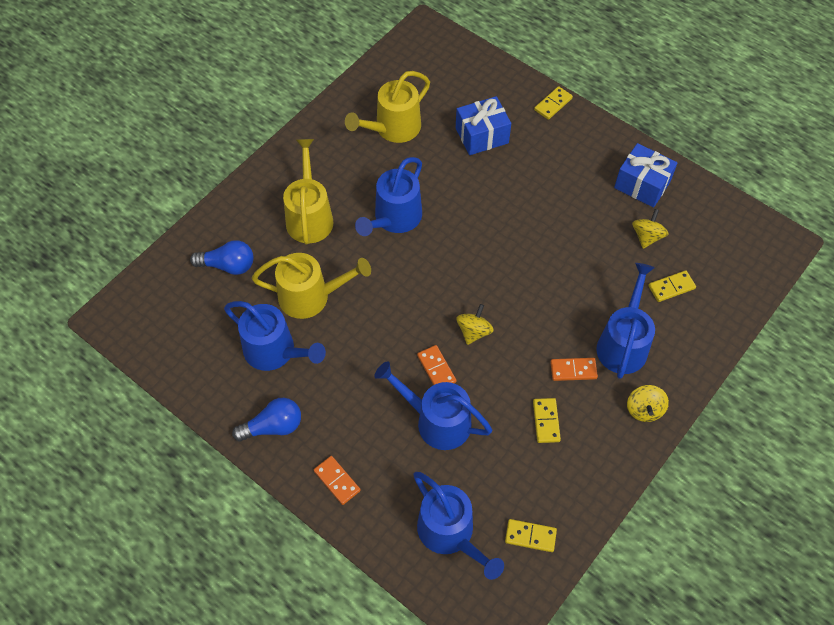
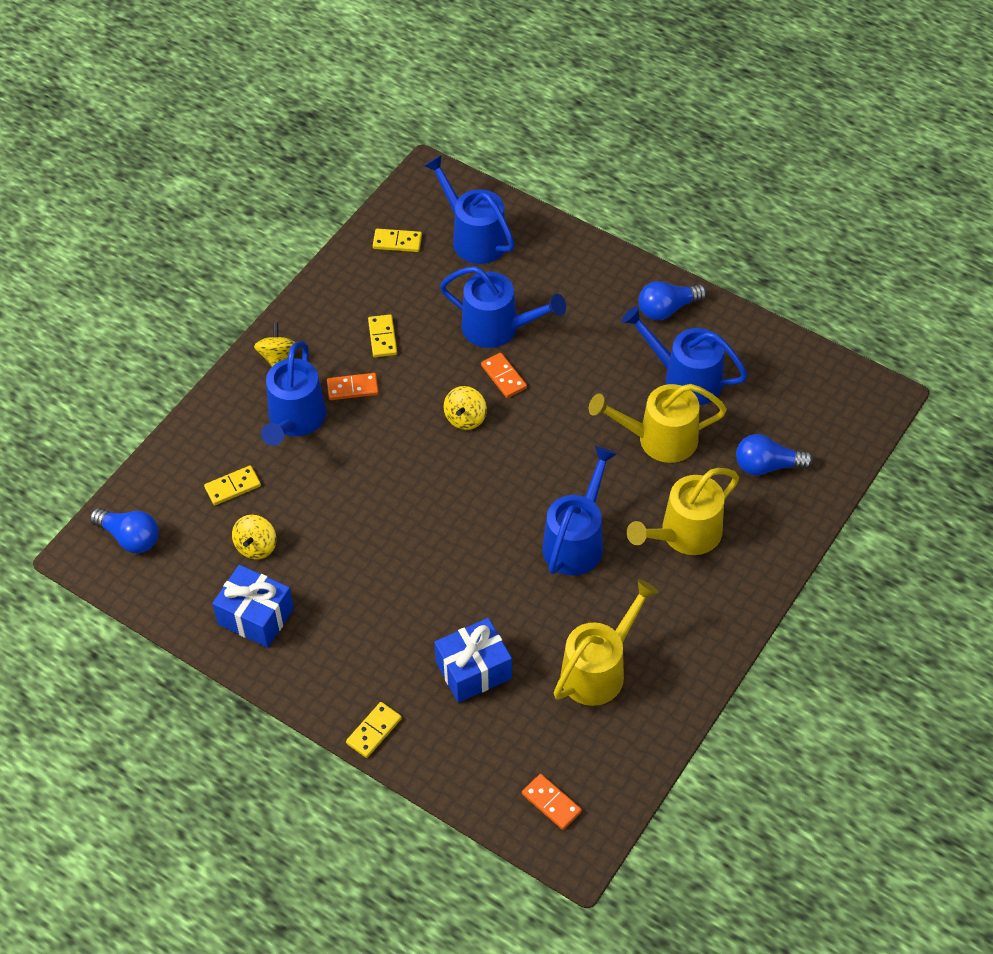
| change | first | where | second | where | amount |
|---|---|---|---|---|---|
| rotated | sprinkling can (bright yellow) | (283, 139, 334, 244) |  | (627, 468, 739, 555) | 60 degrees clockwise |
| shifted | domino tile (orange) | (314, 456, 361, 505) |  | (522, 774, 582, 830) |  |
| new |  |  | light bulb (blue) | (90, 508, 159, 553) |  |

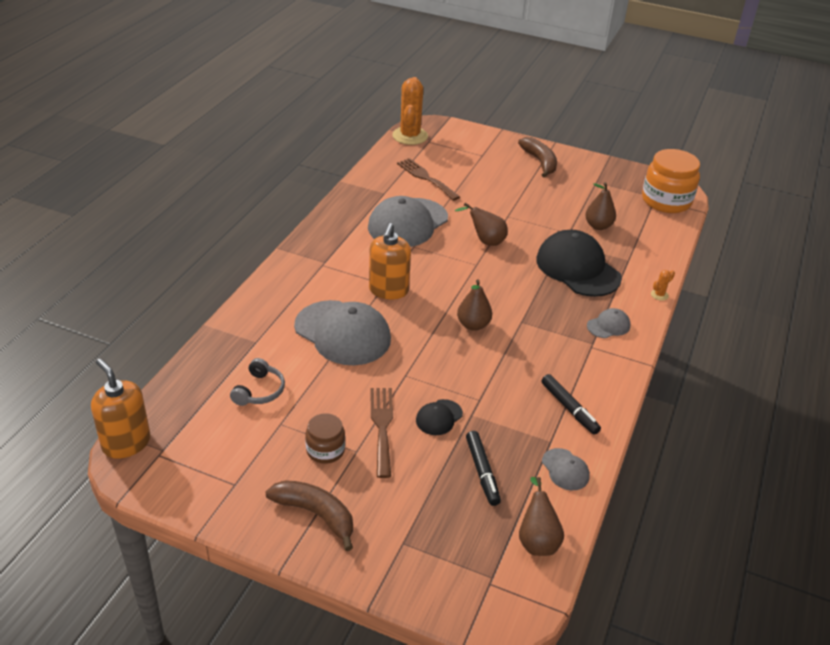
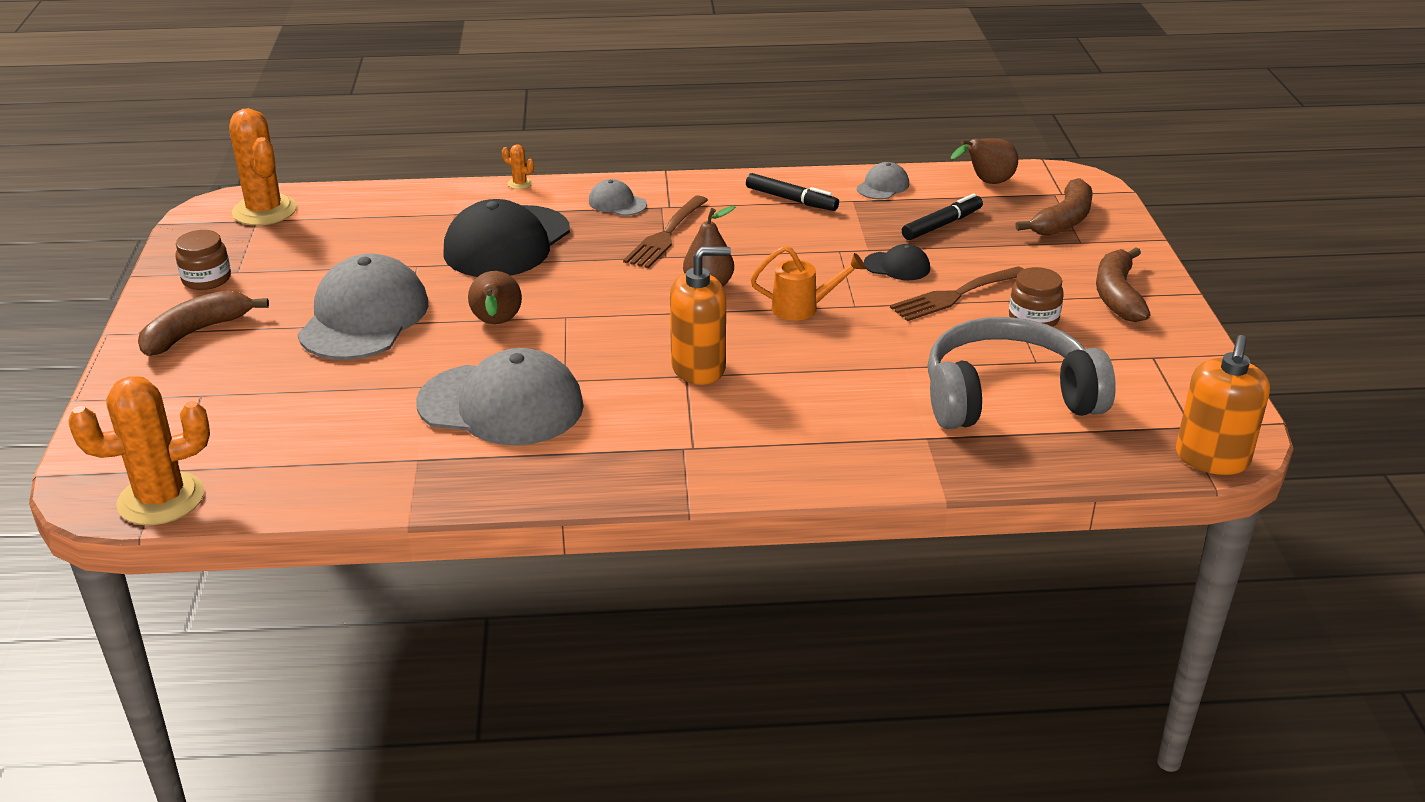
| change | first | where | second | where | amount |
|---|---|---|---|---|---|
| swapped | jar (orange) | (642, 149, 700, 213) | cactus (orange) | (229, 108, 297, 226) |  |
| shifted | table fork (dark brown) | (397, 158, 460, 201) |  | (623, 196, 708, 268) |  |
| gone | pear (dark brown) | (585, 182, 616, 230) |  |  |  |
| shifted | baseball cap (ash-grey) | (294, 300, 391, 365) |  | (297, 253, 429, 360) |  |
| scaled | headphones (ash-grey) | (230, 358, 285, 406) |  | (928, 317, 1116, 429) | x2.17 |
| rotated | marker pen (ebony) | (541, 374, 601, 435) |  | (746, 173, 839, 211) | 90 degrees clockwise |
| new |  |  | banana fruit (dark brown) | (1015, 178, 1093, 236) |  |
| new |  |  | jar (dark brown) | (175, 230, 231, 290) |  |
| new |  |  | sprinkling can (orange) | (751, 246, 866, 321) |  |

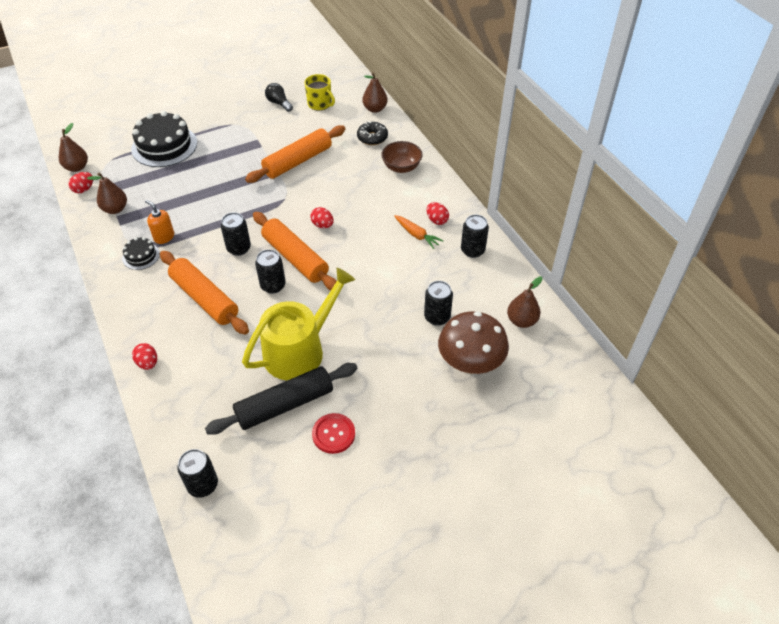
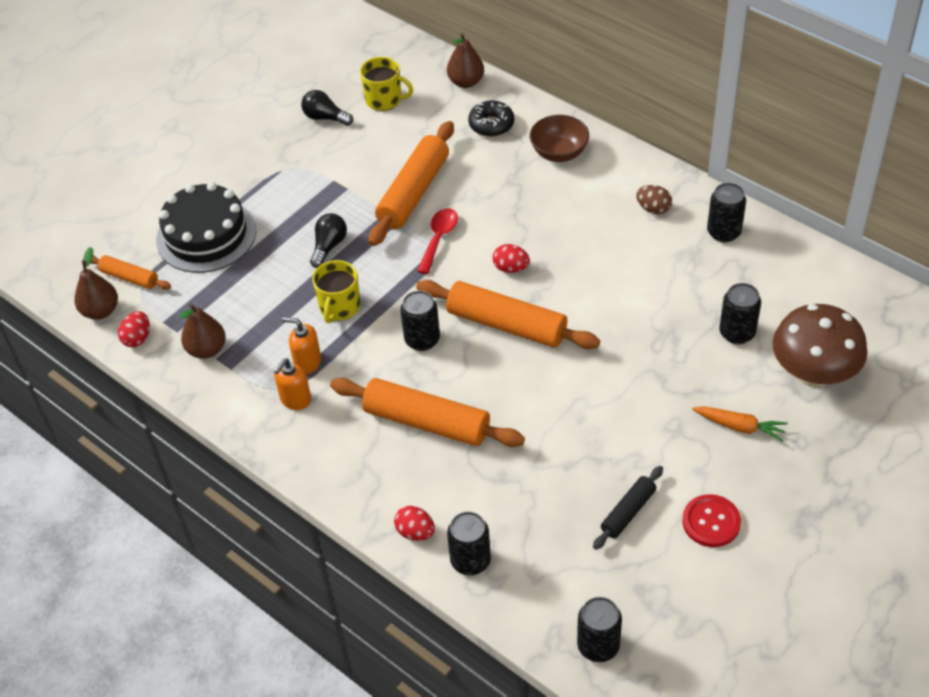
| change | first | where | second | where | amount |
|---|---|---|---|---|---|
| repainted | toy egg (crimson) | (427, 202, 449, 225) | toy egg (dark brown) | (636, 185, 672, 214) |  |
| shifted | root vegetable (orange) | (394, 215, 443, 249) |  | (692, 406, 788, 442) |  |
| swapped | cake (ebony) | (122, 237, 160, 270) | pump bottle (orange) | (274, 358, 311, 410) |  |
| shifted | soda can (ebony) | (255, 249, 286, 294) |  | (447, 512, 491, 575) |  |
| gone | sprinkling can (bright yellow) | (242, 268, 355, 380) |  |  |  |
| gone | pear (dark brown) | (507, 276, 542, 328) |  |  |  |
| scaled | dough roller (ebony) | (205, 363, 358, 435) |  | (593, 466, 663, 550) | x0.54 |
| new |  |  | spoon (crimson) | (417, 208, 458, 274) |  |
| new |  |  | light bulb (ebony) | (310, 213, 347, 268) |  |
| new |  |  | dough roller (orange) | (91, 255, 171, 290) |  |
| new |  |  | mug (bright yellow) | (312, 260, 360, 323) |  |

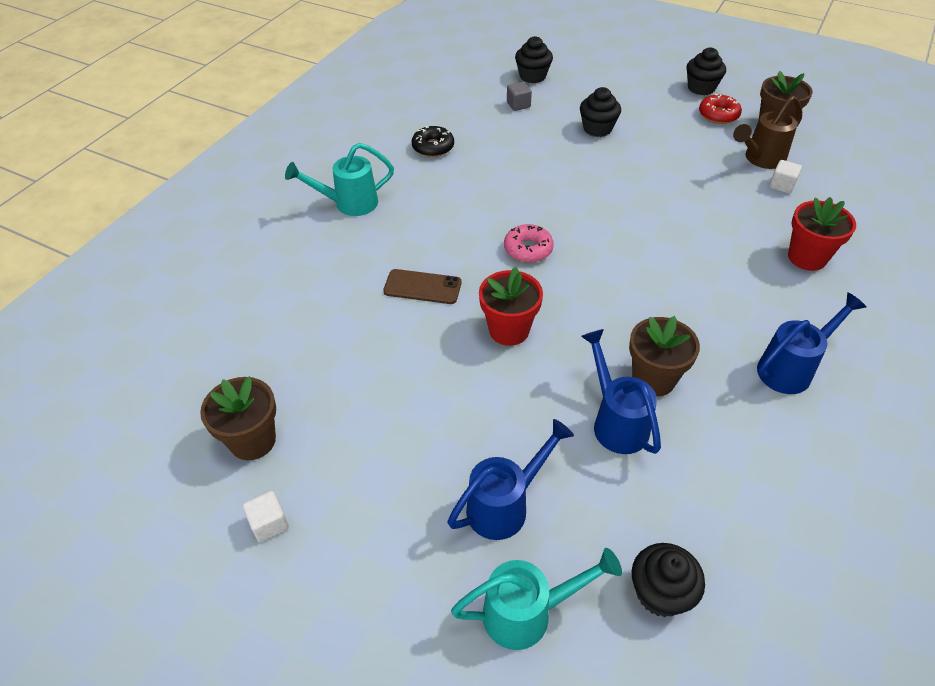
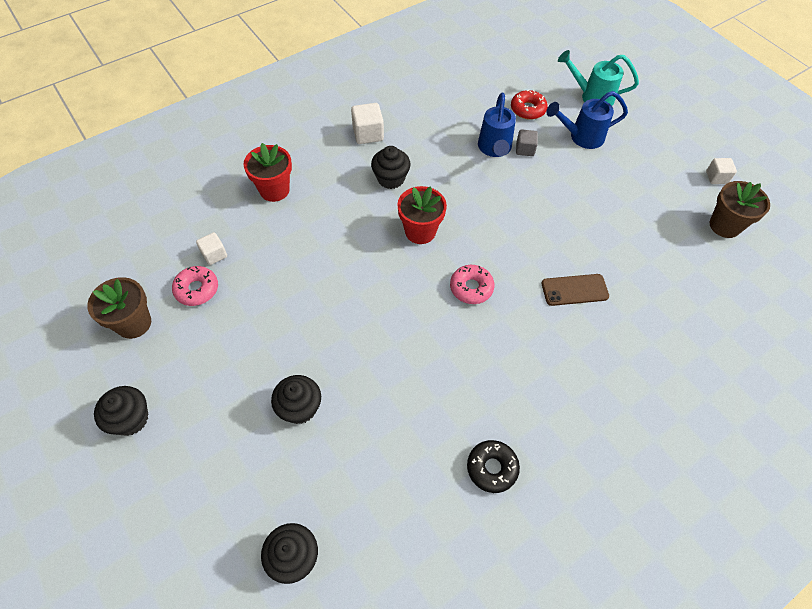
| change | first | where | second | where | amount |
|---|---|---|---|---|---|
| shifted | block (ash-grey) | (507, 82, 532, 111) |  | (516, 129, 538, 156) |  |
| shifted | donut (crimson) | (699, 93, 742, 124) |  | (511, 90, 548, 120) |  |
| swapped | sprinkling can (dark brown) | (733, 96, 802, 169) | donut (rosy) | (172, 266, 218, 306) |  |
| gone | sprinkling can (teal) | (285, 143, 394, 216) |  |  |  |
| shifted | flower pot (crimson) | (479, 267, 543, 346) |  | (397, 186, 447, 244) |  |
| rotated | smartphone (dark brown) | (383, 269, 461, 304) |  | (542, 274, 609, 306) | 45 degrees counterclockwise |
| swapped | sprinkling can (blue) | (757, 292, 867, 394) | block (pure white) | (351, 103, 384, 144) |  |
| gone | flower pot (dark brown) | (629, 316, 700, 396) |  |  |  |
| shifted | cupcake (ebony) | (632, 543, 705, 617) |  | (371, 146, 411, 189) |  |

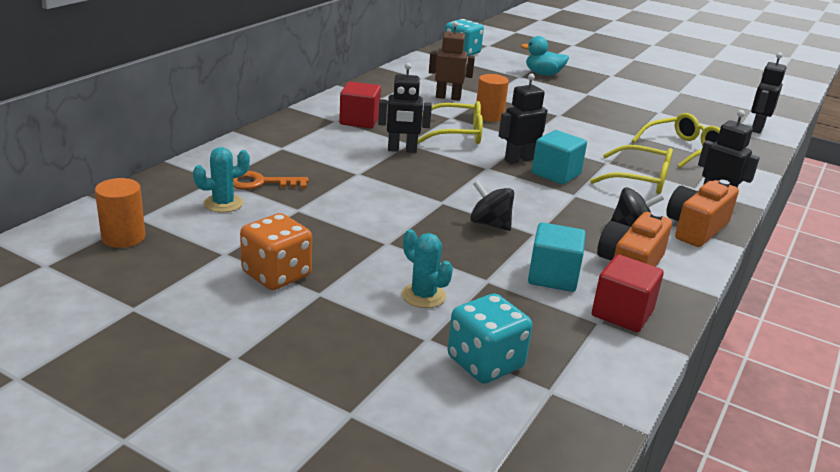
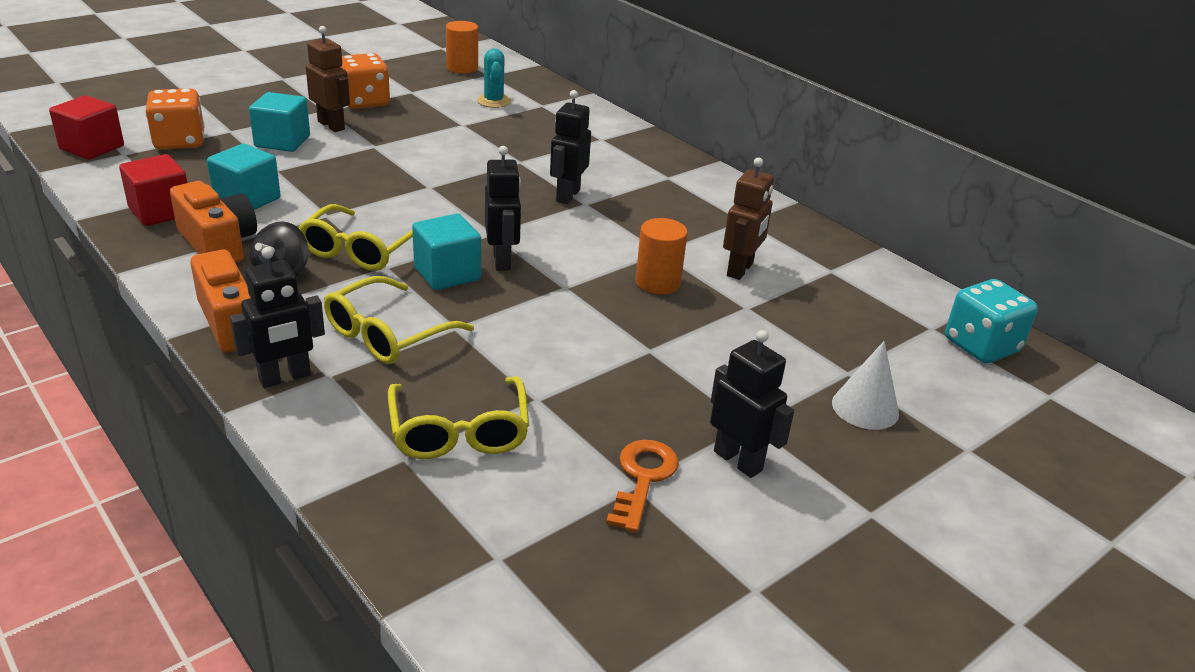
| change | first | where | second | where | amount |
|---|---|---|---|---|---|
| swapped | toy duck (teal) | (521, 36, 569, 76) | solid cone (pure white) | (832, 341, 899, 430) |  |
| shifted | toy robot (ebony) | (751, 53, 787, 134) |  | (710, 330, 794, 478) |  |
| shifted | block (crimson) | (339, 81, 381, 128) |  | (49, 95, 124, 160) |  |
| shifted | glasses (bright yellow) | (417, 101, 483, 144) |  | (298, 204, 413, 271) |  |
| shifted | key (orange) | (233, 171, 309, 190) |  | (606, 440, 679, 533) |  |
| gone | whirligig (ebony) | (470, 181, 514, 231) |  |  |  |
| swapped | cactus (teal) | (402, 229, 453, 308) | block (teal) | (249, 92, 310, 152) |  |
| repainted | dice (teal) | (448, 294, 532, 383) | dice (orange) | (145, 88, 205, 150) |  |
| new |  |  | toy robot (dark brown) | (306, 26, 350, 132) |  |

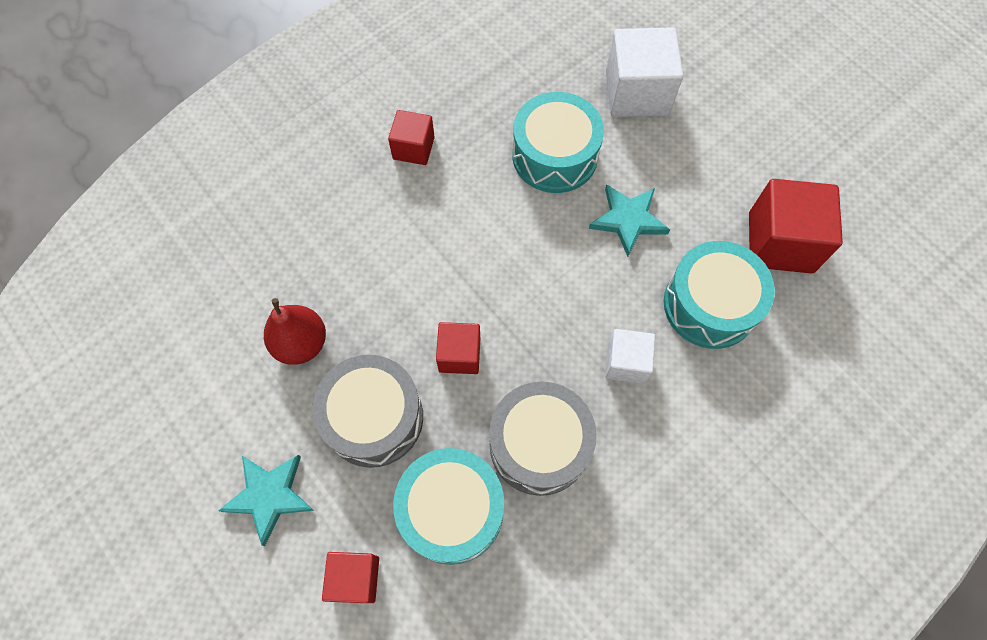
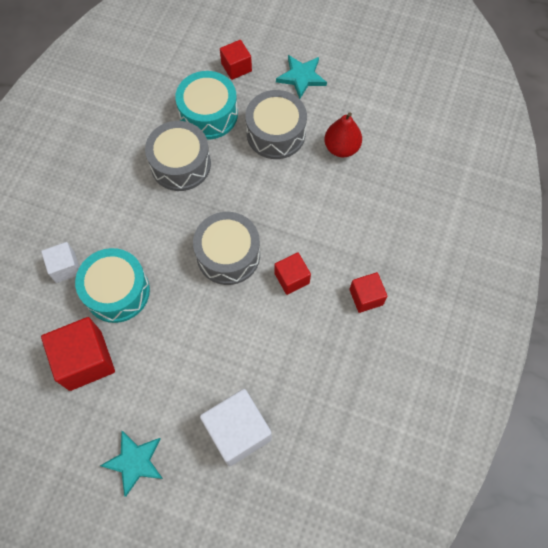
| change | first | where | second | where | amount |
|---|---|---|---|---|---|
| gone | drum (teal) | (512, 92, 604, 193) |  |  |  |
| shifted | five-pointed star (teal) | (589, 184, 670, 257) |  | (100, 431, 163, 497) |  |
| shifted | block (crimson) | (436, 322, 480, 374) |  | (274, 252, 311, 295) |  |
| shifted | block (pure white) | (605, 329, 655, 384) |  | (41, 242, 79, 283) |  |
| new |  |  | drum (ash-grey) | (193, 212, 260, 285) |  |

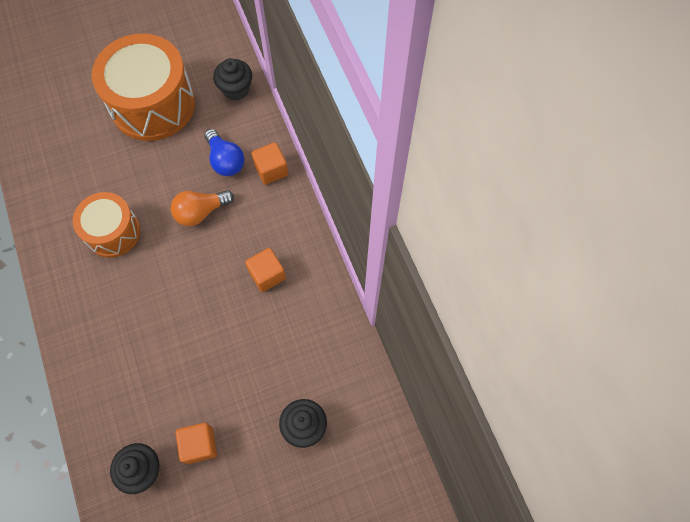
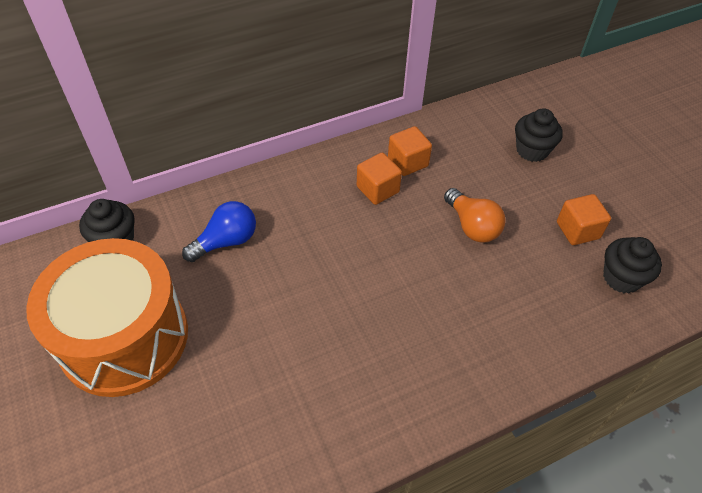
| change | first | where | second | where | amount |
|---|---|---|---|---|---|
| shifted | block (orange) | (252, 142, 288, 185) |  | (388, 126, 432, 176) |  |
| shifted | light bulb (orange) | (171, 190, 234, 226) |  | (444, 188, 506, 243) |  |
| gone | drum (orange) | (73, 192, 140, 258) |  |  |  |

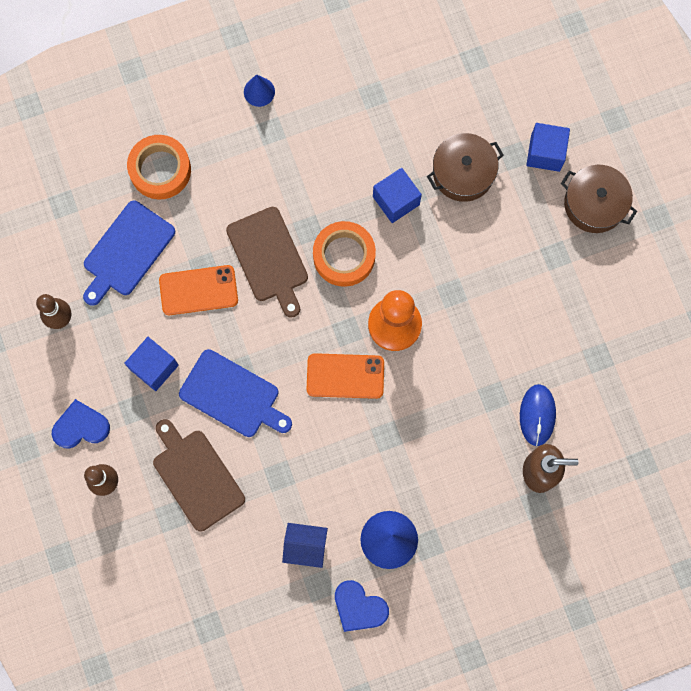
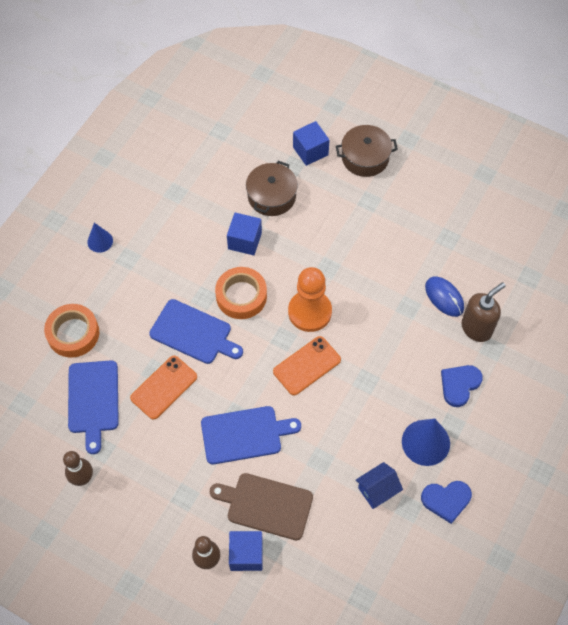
| change | first | where | second | where | amount |
|---|---|---|---|---|---|
| repainted | chopping board (dark brown) | (226, 207, 308, 318) | chopping board (blue) | (149, 299, 243, 364) |  |
| shifted | block (blue) | (124, 337, 179, 391) |  | (229, 531, 263, 571) |  |
| shifted | heart (blue) | (52, 399, 110, 448) |  | (441, 365, 483, 407) |  |

